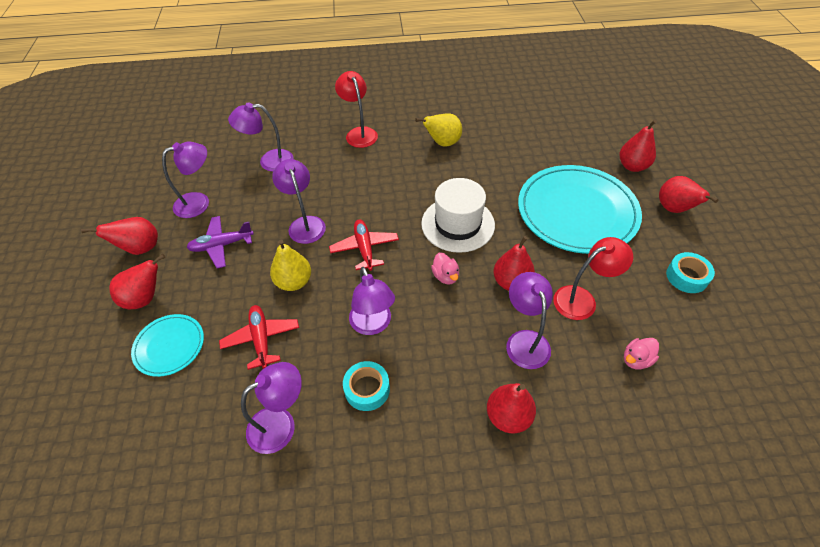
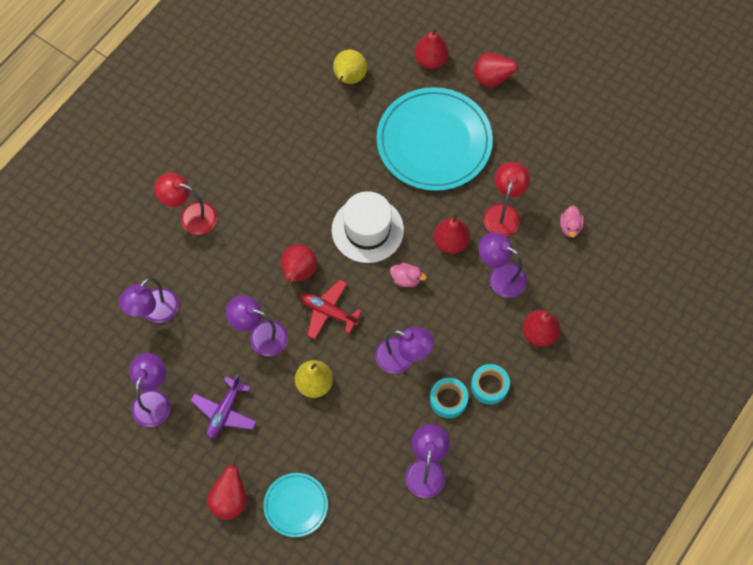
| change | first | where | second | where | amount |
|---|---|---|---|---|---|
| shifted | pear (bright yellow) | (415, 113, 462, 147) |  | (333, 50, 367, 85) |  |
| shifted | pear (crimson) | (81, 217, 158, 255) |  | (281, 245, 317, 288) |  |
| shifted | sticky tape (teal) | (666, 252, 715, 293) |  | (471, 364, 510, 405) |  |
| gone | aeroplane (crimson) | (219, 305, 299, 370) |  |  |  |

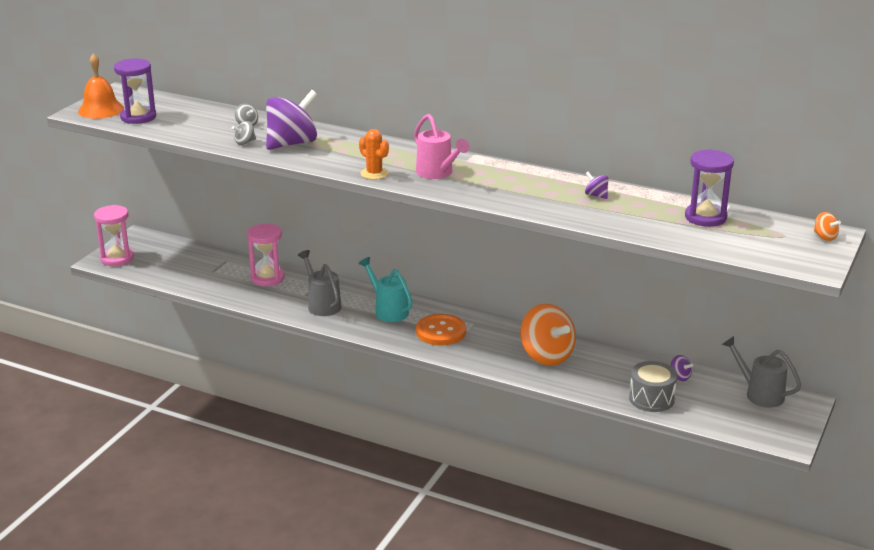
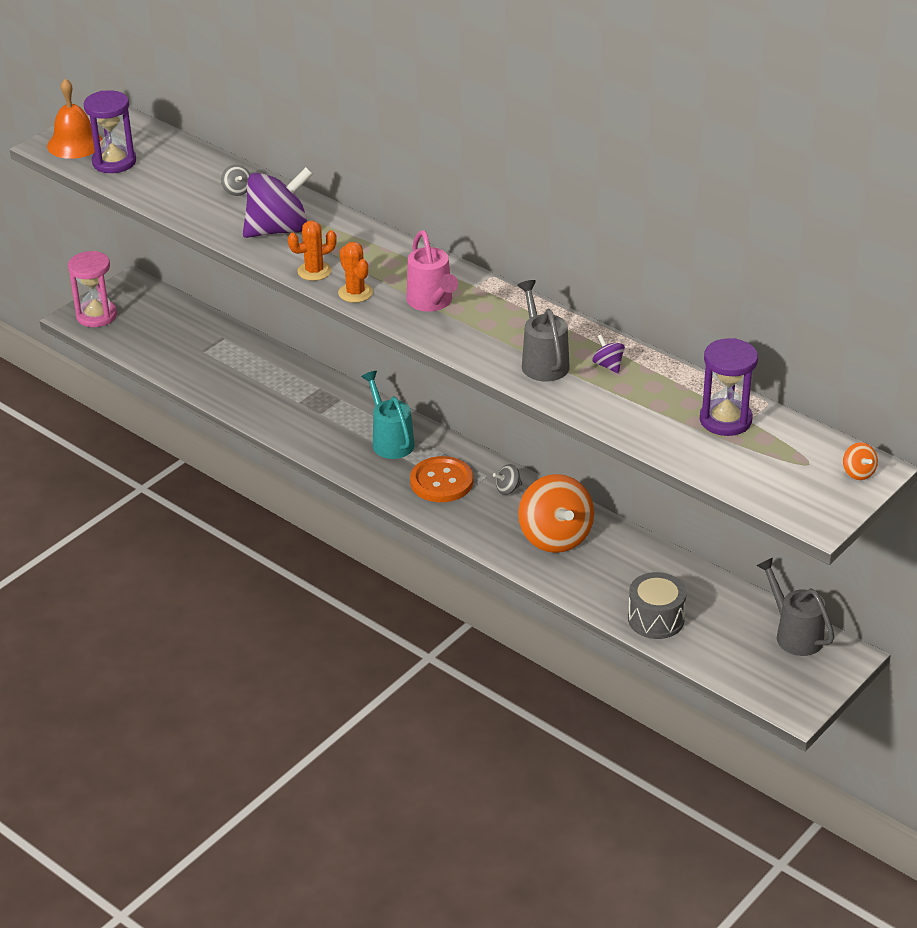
| change | first | where | second | where | amount |
|---|---|---|---|---|---|
| shifted | whirligig (ash-grey) | (232, 121, 256, 145) |  | (493, 464, 522, 495) |  |
| gone | sand timer (rosy) | (247, 223, 285, 286) |  |  |  |
| shifted | sprinkling can (ash-grey) | (298, 250, 342, 316) |  | (517, 280, 570, 382) |  |
| gone | whirligig (violet) | (671, 355, 693, 381) |  |  |  |
| new |  |  | cactus (orange) | (288, 221, 337, 281) |  |

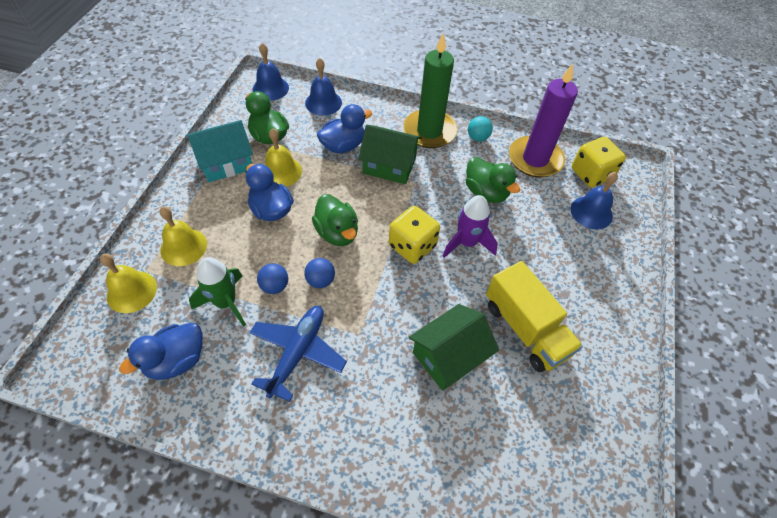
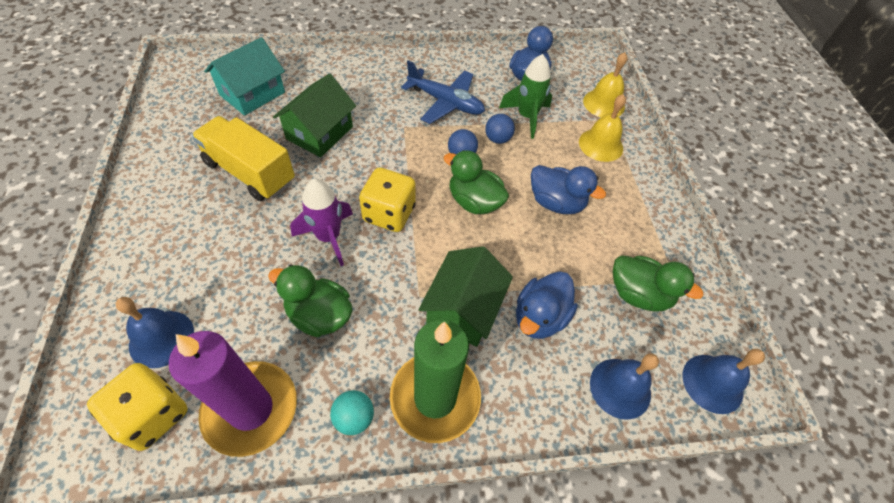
| change | first | where | second | where | amount |
|---|---|---|---|---|---|
| shifted | house (teal) | (187, 120, 253, 182) |  | (204, 37, 285, 116) |  |
| rotated | house (green) | (358, 125, 422, 184) |  | (418, 246, 513, 347) | 60 degrees counterclockwise |
| gone | school bell (bright yellow) | (265, 128, 302, 187) |  |  |  |
| rotated | aeroplane (blue) | (249, 306, 347, 402) |  | (401, 60, 485, 124) | 60 degrees counterclockwise |

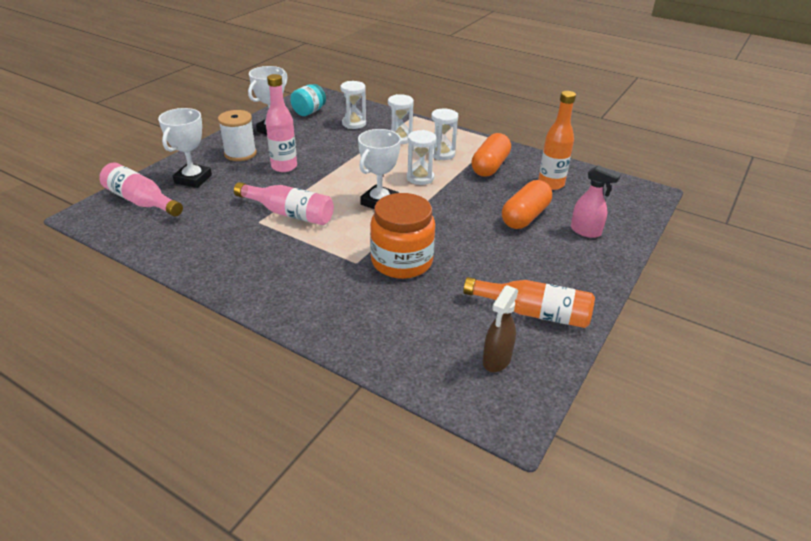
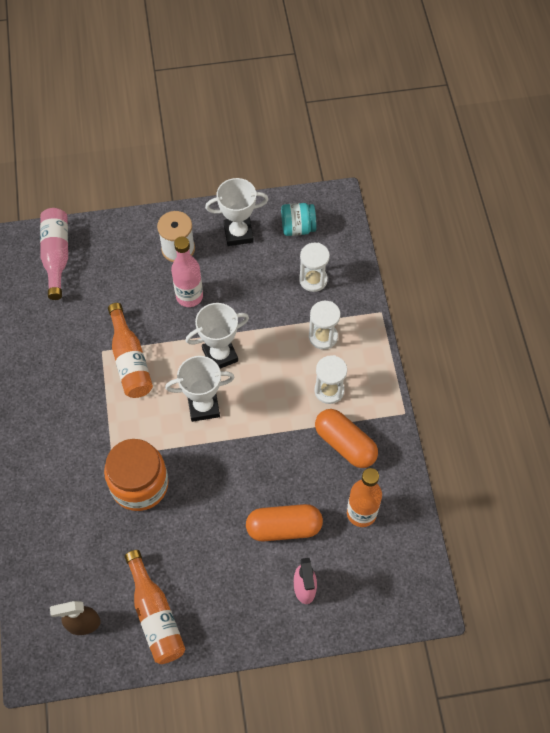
| change | first | where | second | where | amount |
|---|---|---|---|---|---|
| shifted | prize cup (pure white) | (158, 108, 212, 188) |  | (186, 303, 249, 369) |  |
| gone | sand timer (pure white) | (407, 130, 436, 185) |  |  |  |
| rotated | pill shape (orange) | (471, 133, 511, 177) |  | (315, 409, 378, 468) | 60 degrees clockwise |
| repainted | flask (rosy) | (234, 182, 334, 225) | flask (orange) | (108, 303, 153, 398) |  |

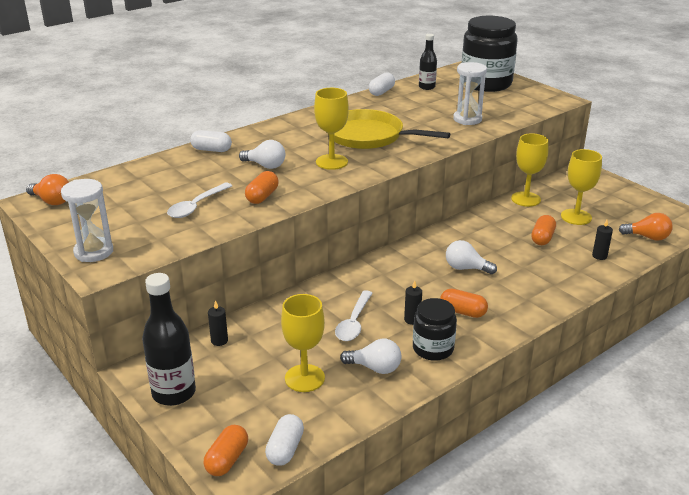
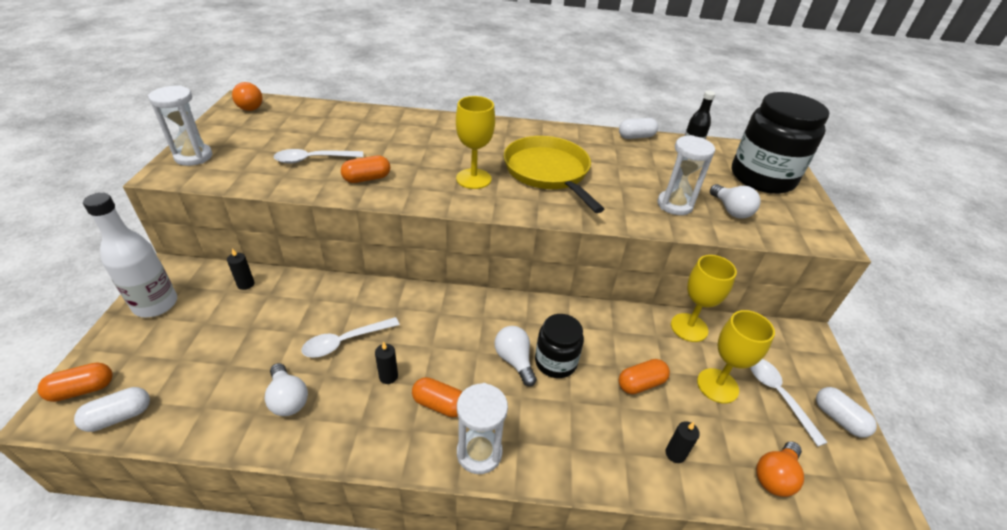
| change | first | where | second | where | amount |
|---|---|---|---|---|---|
| shifted | pill shape (pure white) | (190, 130, 232, 152) |  | (816, 387, 877, 438) |  |
| shifted | light bulb (pure white) | (239, 140, 285, 169) |  | (710, 184, 761, 219) |  |
| rotated | light bulb (orange) | (619, 213, 673, 241) |  | (756, 441, 804, 497) | 75 degrees clockwise |
| repainted | flask (ebony) | (142, 273, 196, 406) | flask (pure white) | (83, 193, 177, 317) |  |
| rotated | pill shape (orange) | (440, 289, 488, 318) |  | (412, 377, 462, 417) | 45 degrees counterclockwise |
| gone | chalice (bright yellow) | (281, 294, 325, 392) |  |  |  |
| shifted | jar (ebony) | (413, 298, 457, 361) |  | (535, 314, 584, 378) |  |
| new |  |  | spoon (pure white) | (750, 359, 828, 446) |  |
| new |  |  | sand timer (pure white) | (457, 383, 508, 474) |  |

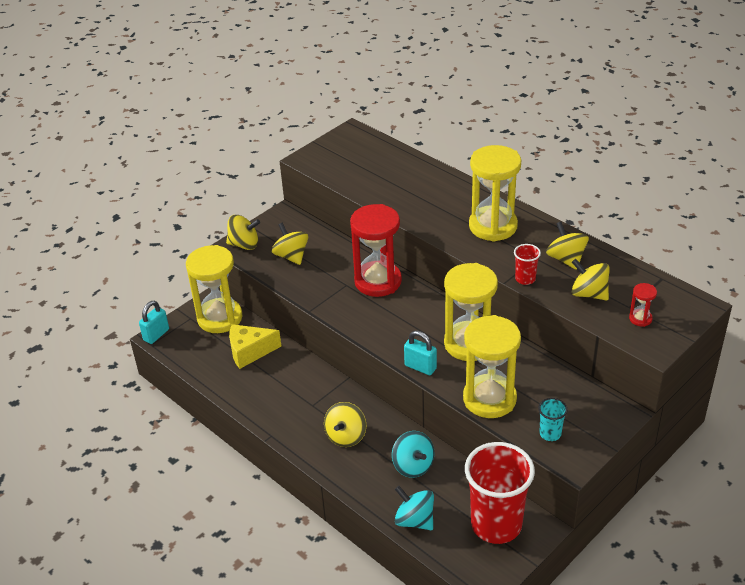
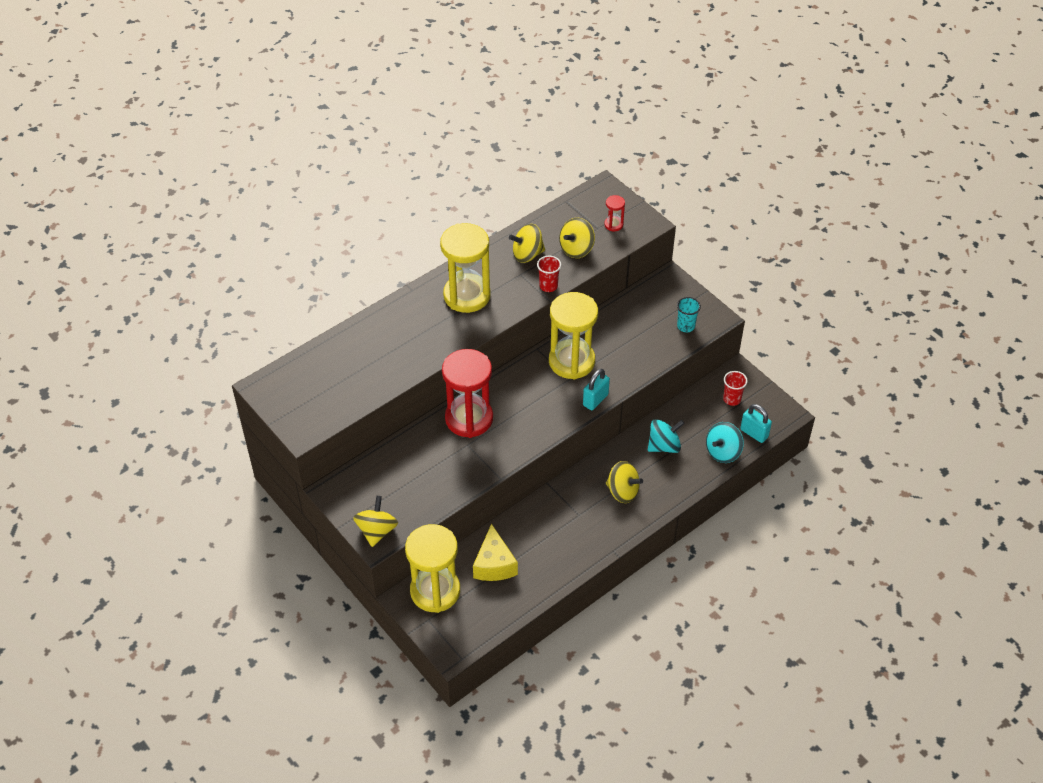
| change | first | where | second | where | amount |
|---|---|---|---|---|---|
| gone | whirligig (bright yellow) | (271, 223, 308, 265) |  |  |  |
| shifted | lock (teal) | (139, 301, 169, 344) |  | (740, 404, 772, 443) |  |
| gone | sand timer (bright yellow) | (463, 315, 521, 418) |  |  |  |
| scaled | beaker (crimson) | (465, 442, 535, 544) |  | (723, 371, 747, 406) | x0.43 |

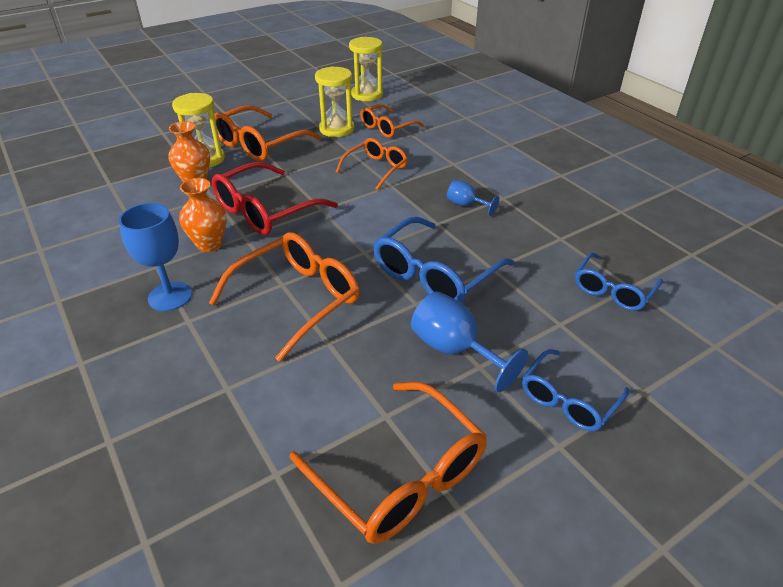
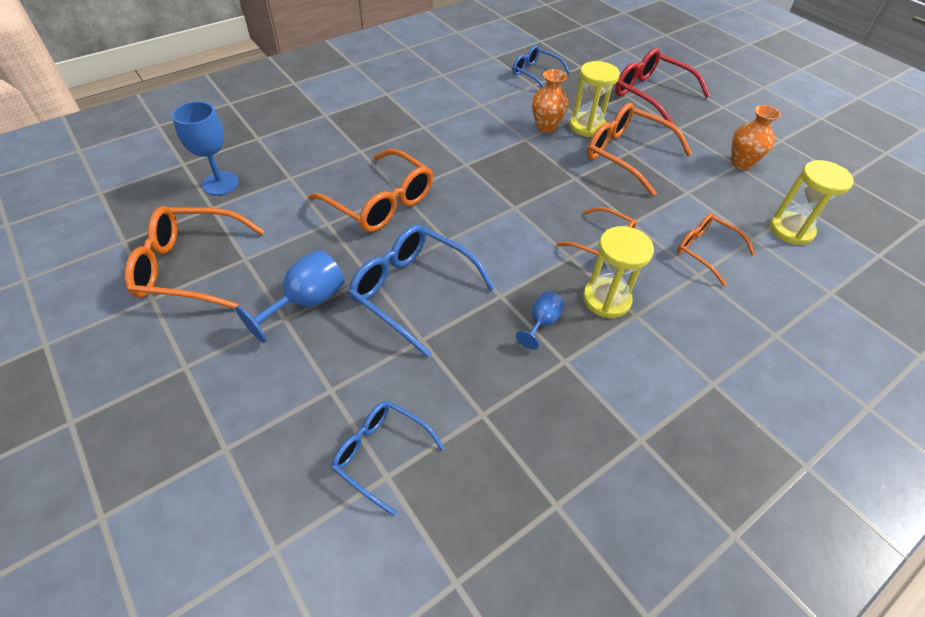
| change | first | where | second | where | amount |
|---|---|---|---|---|---|
| shifted | sand timer (bright yellow) | (315, 66, 354, 137) |  | (583, 226, 654, 318) |  |
| shifted | glasses (crimson) | (212, 162, 338, 235) |  | (615, 48, 710, 124) |  |
| shifted | flower vase (orange) | (179, 178, 227, 252) |  | (731, 105, 781, 170) |  |
| shifted | chalice (blue) | (119, 203, 192, 311) |  | (172, 101, 239, 195) |  |
| shifted | glasses (blue) | (522, 349, 629, 431) |  | (512, 45, 570, 88) |  |
| rotated | glasses (orange) | (290, 382, 487, 544) |  | (124, 206, 265, 309) | 45 degrees clockwise |

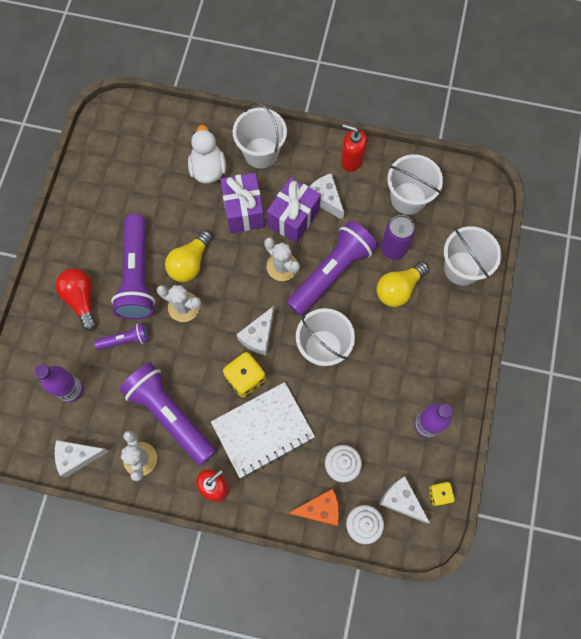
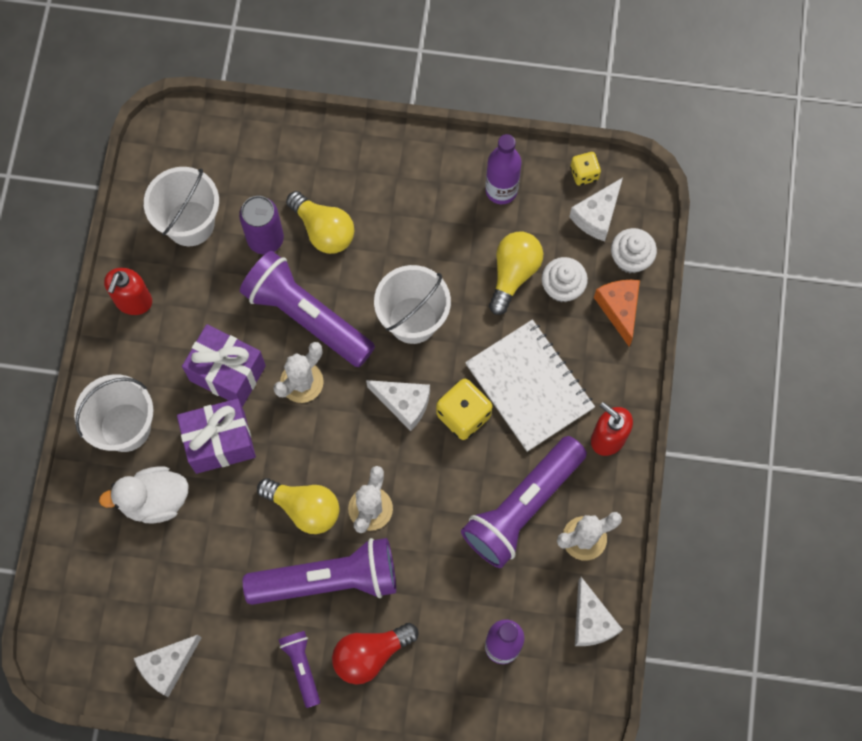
| change | first | where | second | where | amount |
|---|---|---|---|---|---|
| shifted | cheese (pure white) | (309, 173, 344, 220) |  | (134, 635, 201, 697) |  |
| gone | bucket (pure white) | (444, 226, 501, 286) |  |  |  |
| shifted | pocket torch (violet) | (94, 323, 149, 350) |  | (279, 631, 320, 708) |  |
| new |  |  | light bulb (bright yellow) | (489, 232, 543, 315) |  |

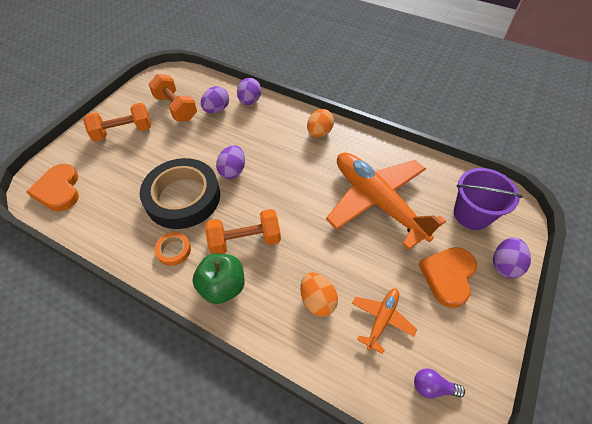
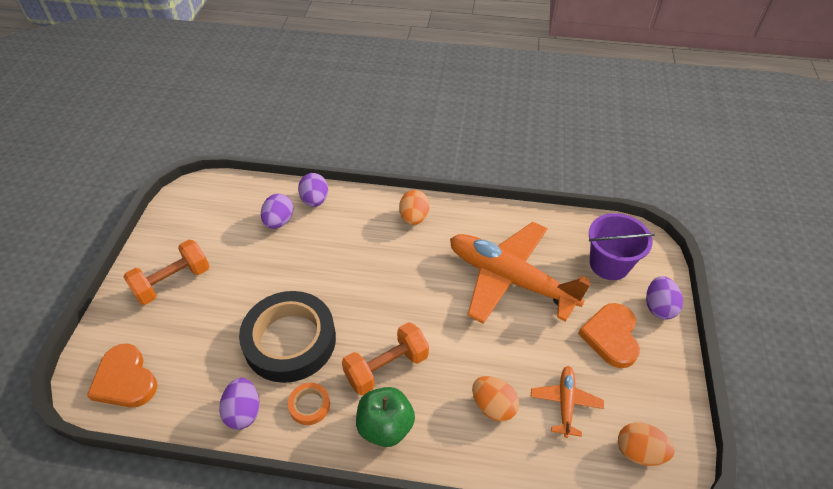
| change | first | where | second | where | amount |
|---|---|---|---|---|---|
| gone | hand weight (orange) | (148, 74, 197, 121) |  |  |  |
| shifted | toy egg (violet) | (216, 145, 245, 179) |  | (219, 378, 260, 430) |  |
| swapped | light bulb (violet) | (414, 368, 465, 399) | toy egg (orange) | (618, 422, 675, 466) |  |

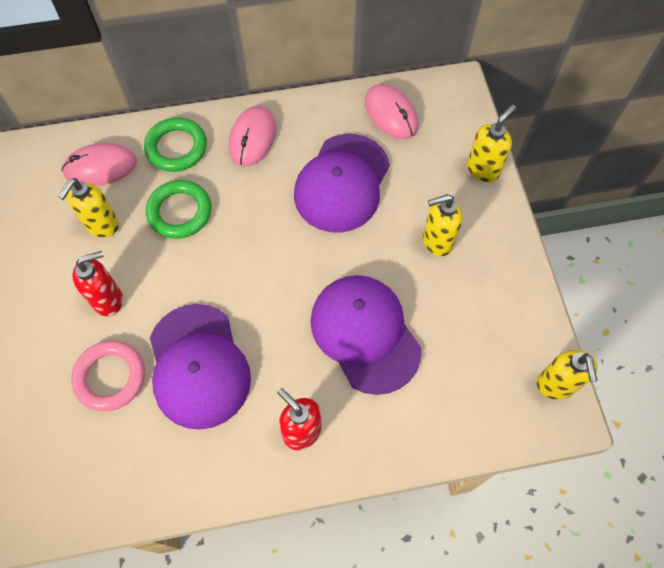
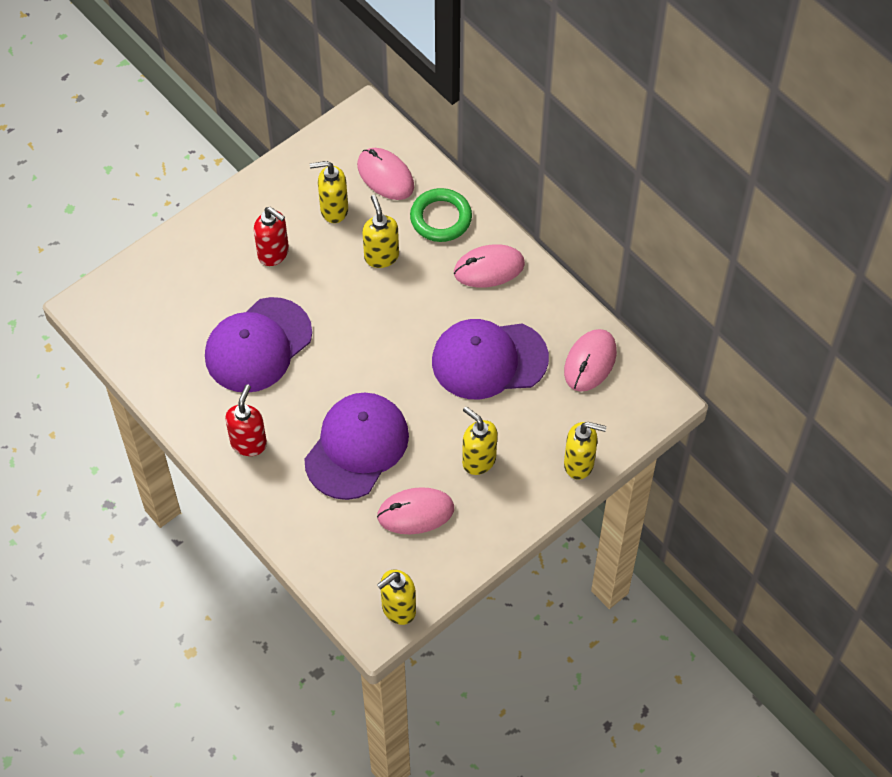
| change | first | where | second | where | amount |
|---|---|---|---|---|---|
| swapped | torus (green) | (146, 180, 211, 239) | pump bottle (bright yellow) | (362, 195, 399, 268) |  |
| gone | torus (rosy) | (71, 340, 145, 411) |  |  |  |
| new |  |  | PC mouse (rosy) | (377, 487, 454, 534) |  |

